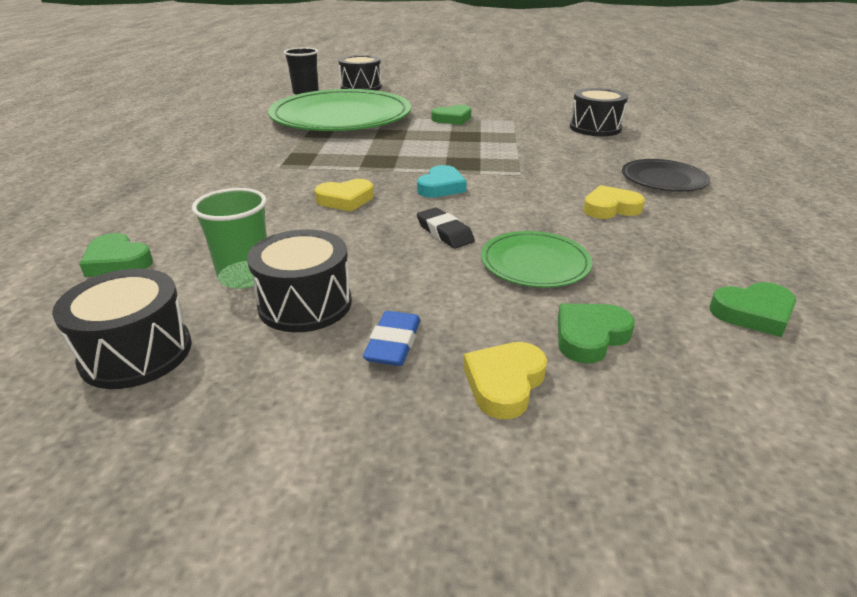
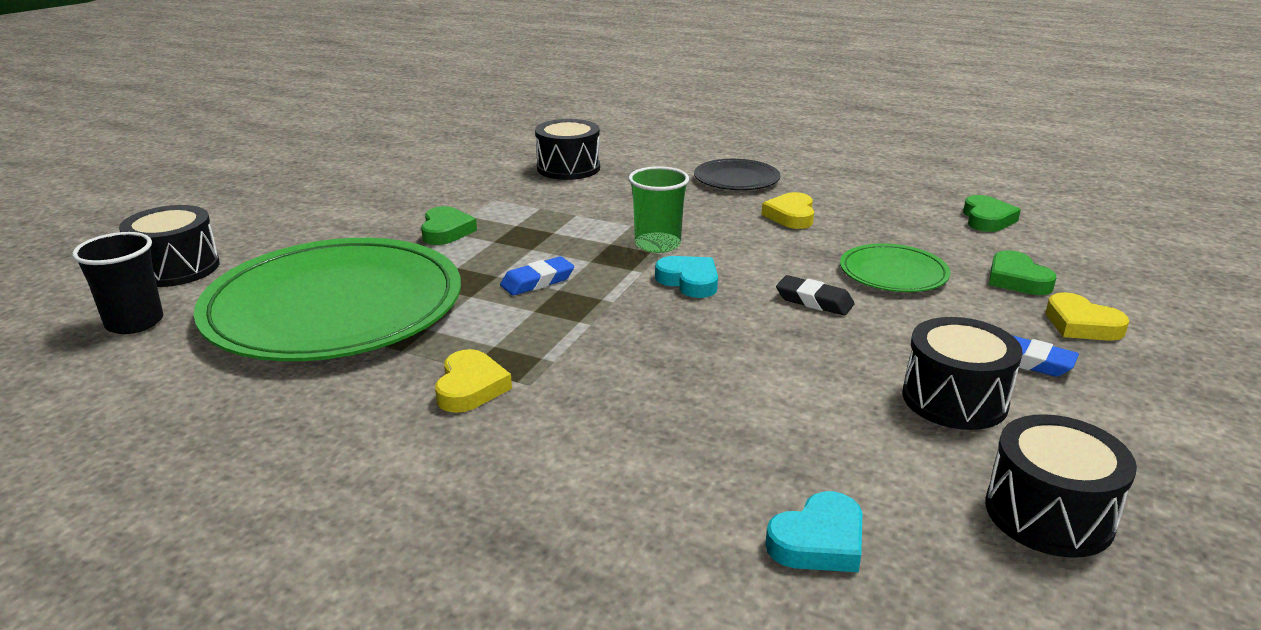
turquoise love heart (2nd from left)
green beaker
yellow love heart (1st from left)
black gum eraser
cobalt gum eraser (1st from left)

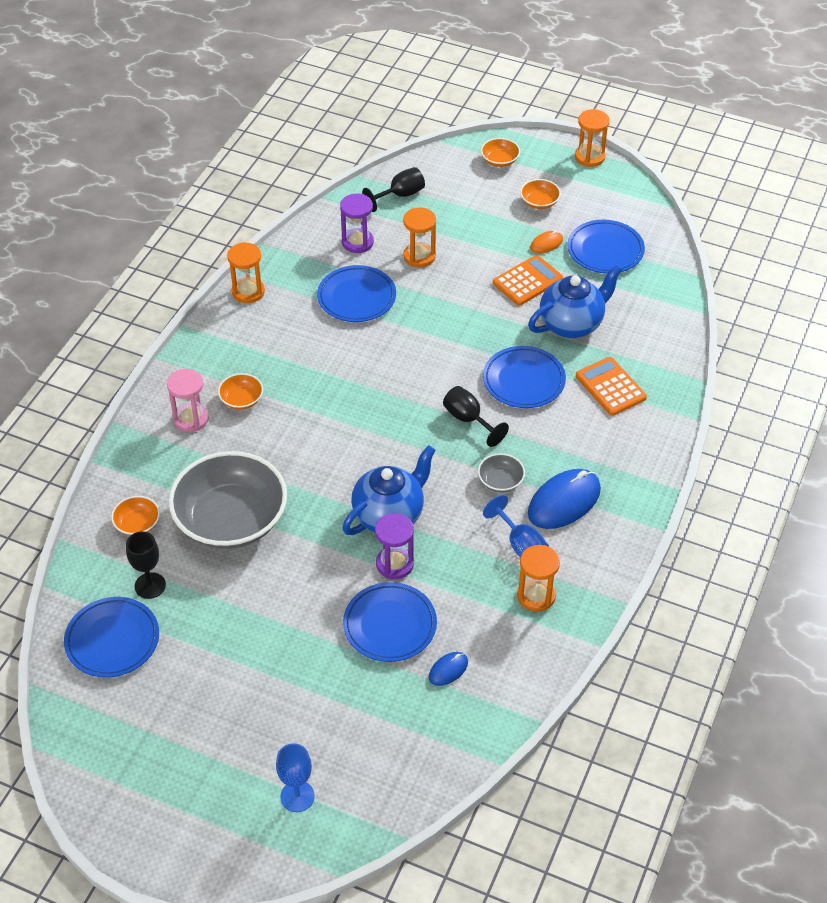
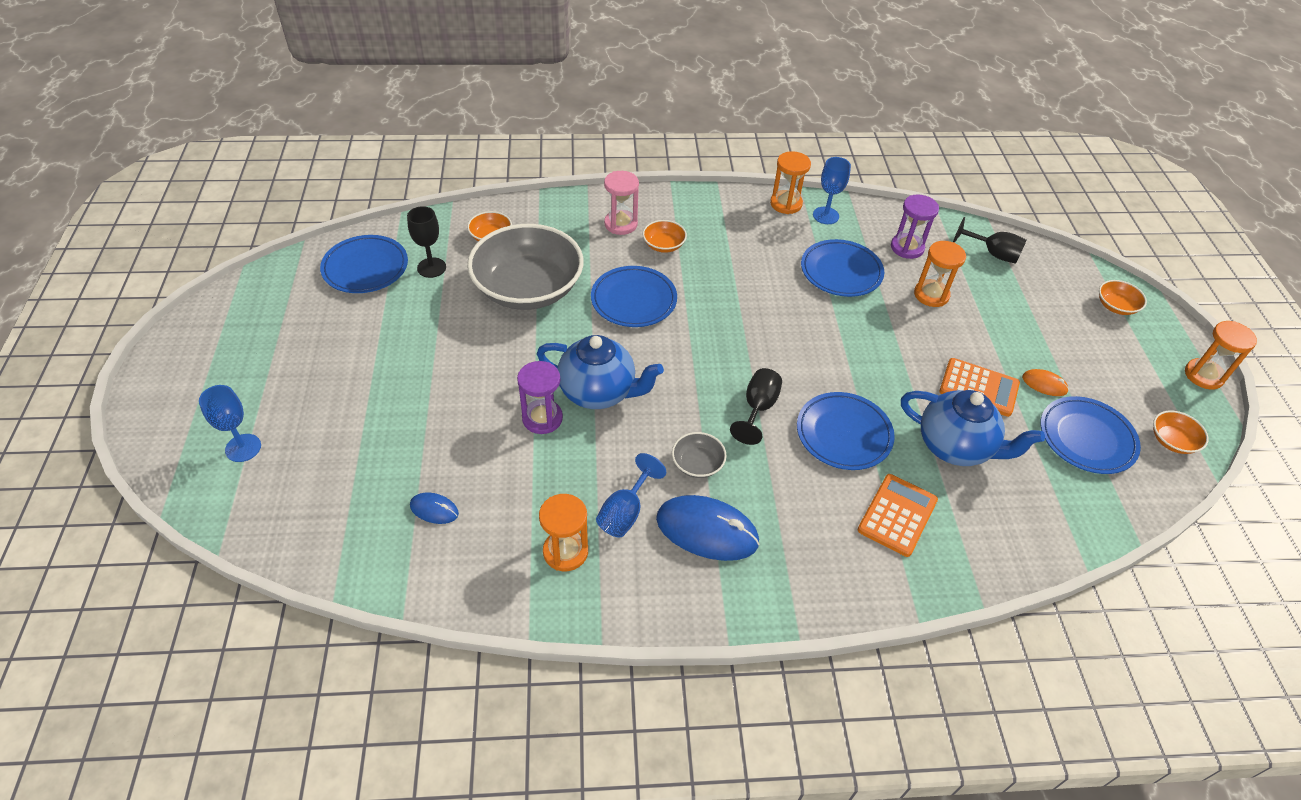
cobalt plate (2nd from left)
orange-coloured bowl (4th from left)
cobalt goblet (3rd from left)

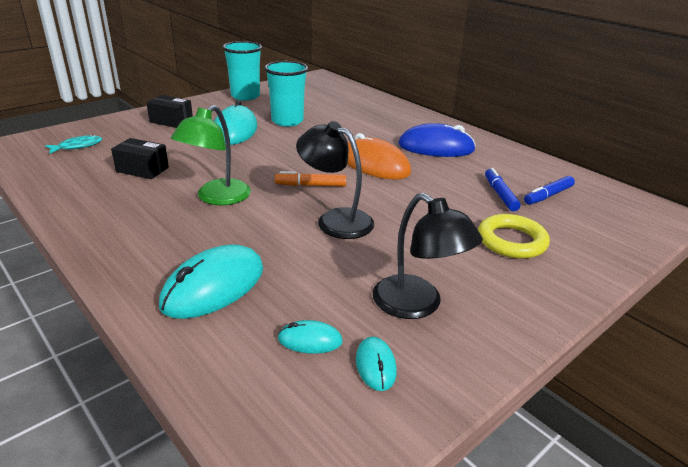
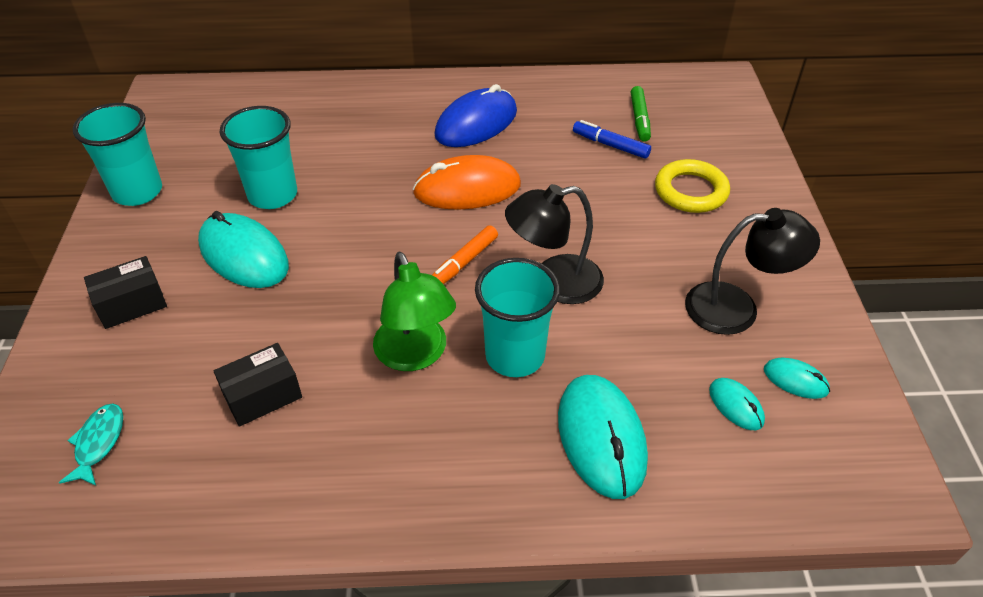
turquoise PC mouse (3rd from left)
green felt pen
turquoise beaker (3rd from left)

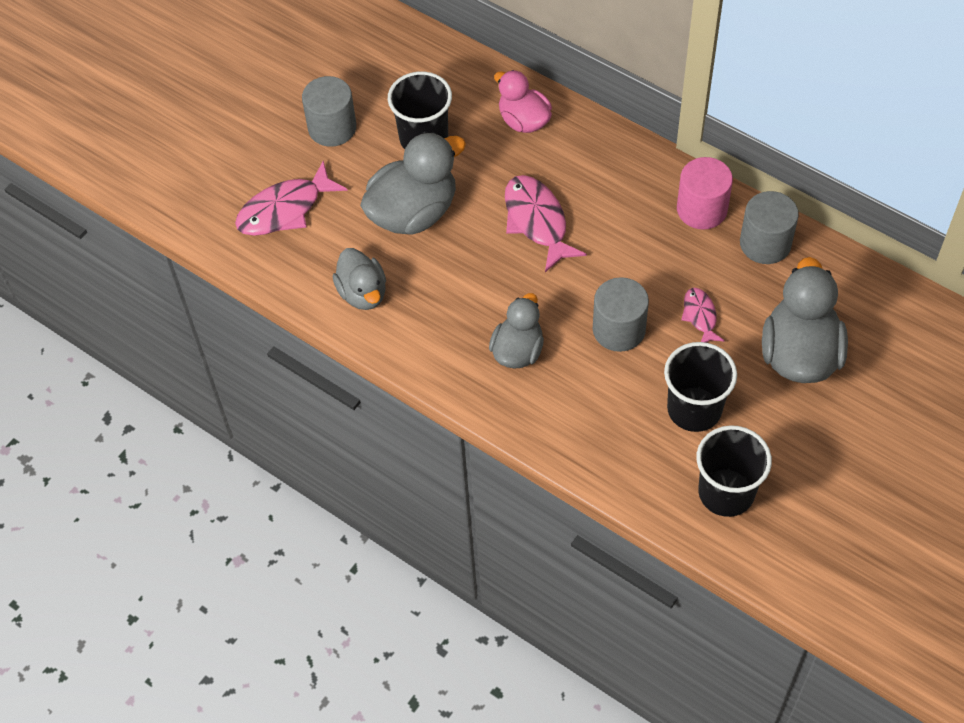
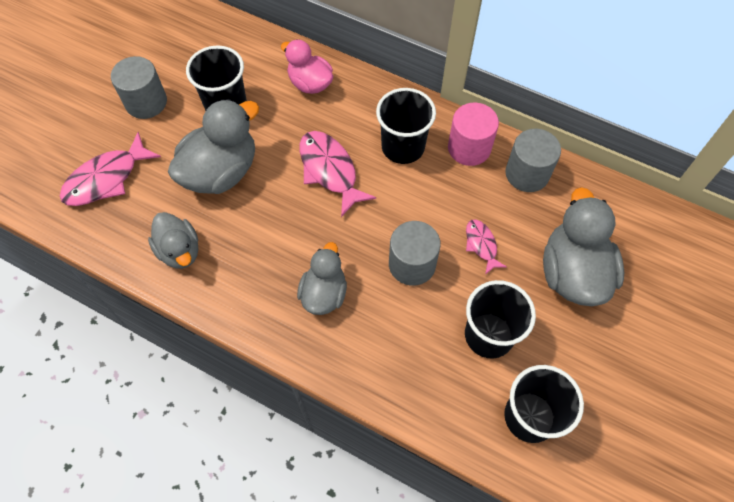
black beaker (2nd from left)

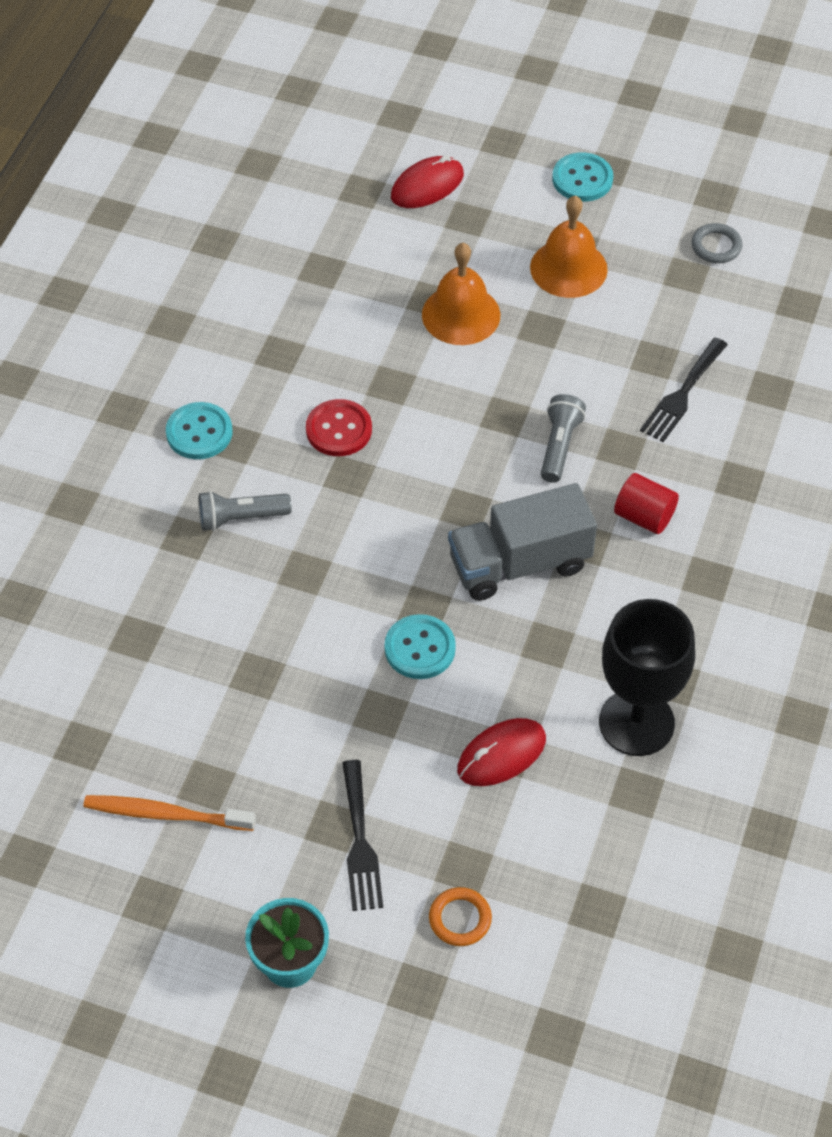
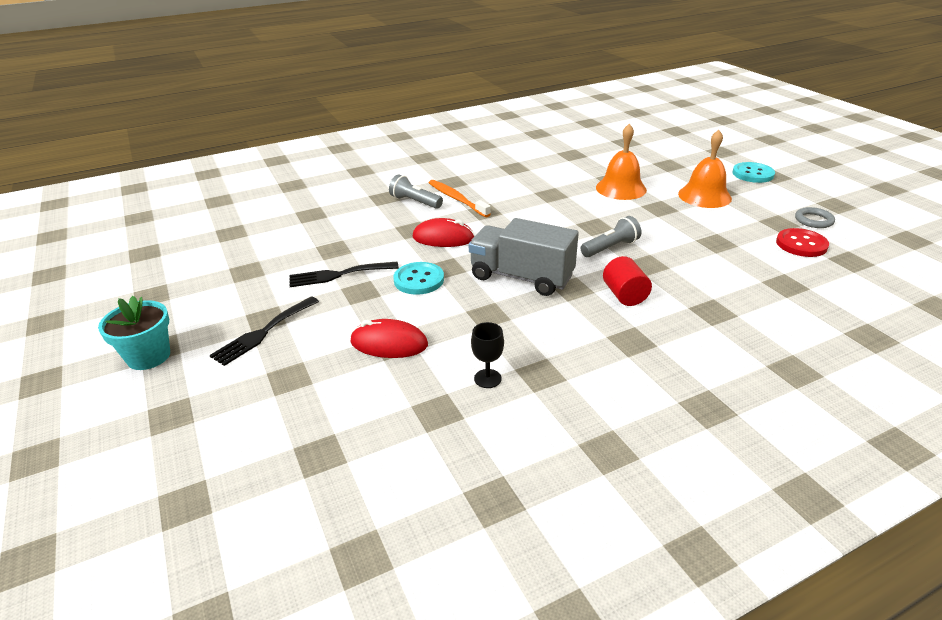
orange-coloured dental brush
turquoise shirt button (1st from left in the first image)
red shirt button
red PC mouse (2nd from left)
orange-coloured ring
black goblet
black fork (2nd from left)

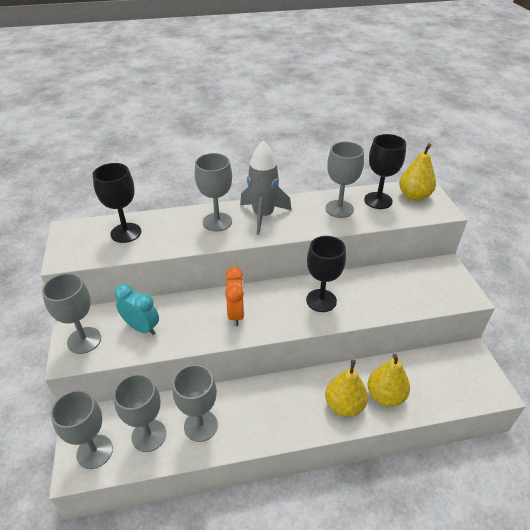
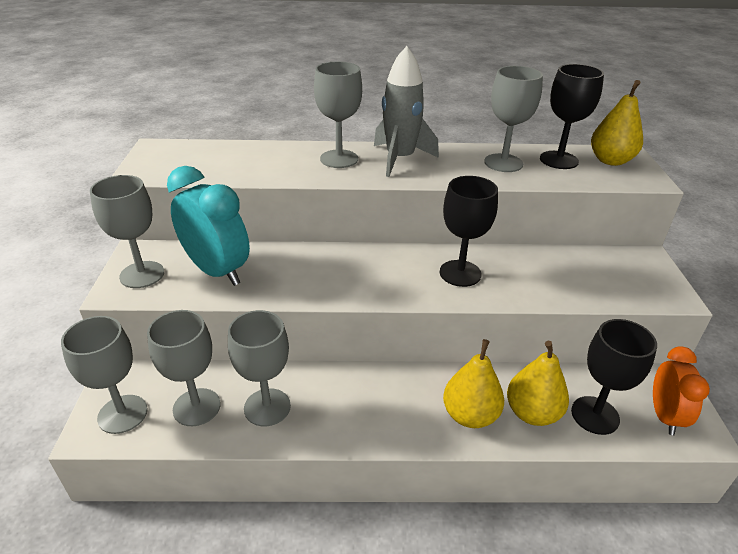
black goblet (3rd from left)
turquoise bedside clock
orange-coloured bedside clock

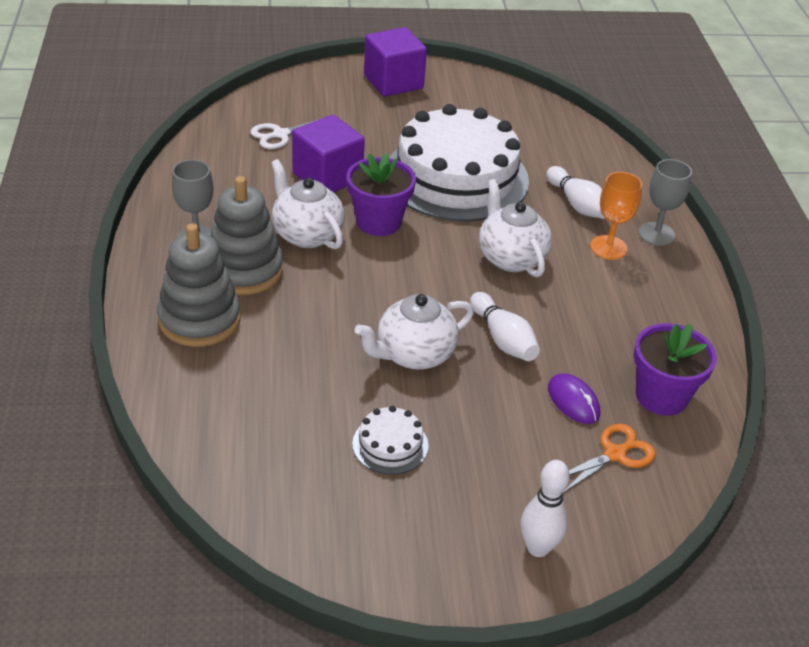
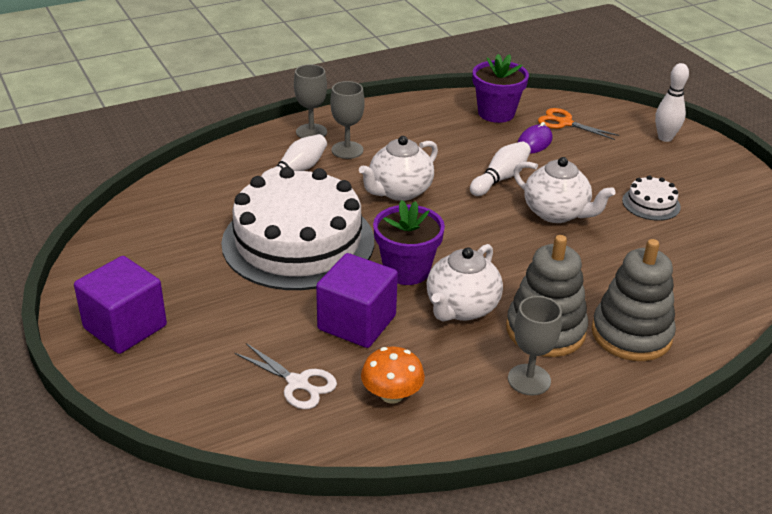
grey goblet (2nd from left)
orange-coloured mushroom

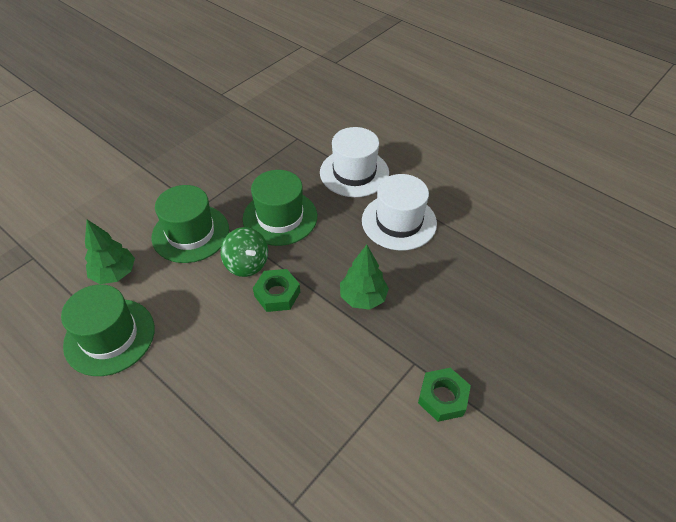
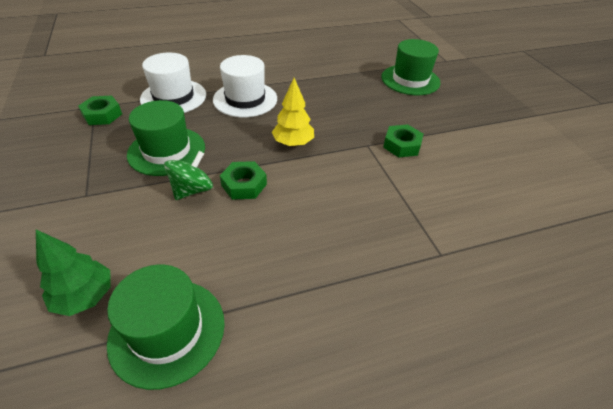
green tall hat (3rd from left)
green spinning top
yellow fir tree
green hexagon nut (1st from left)

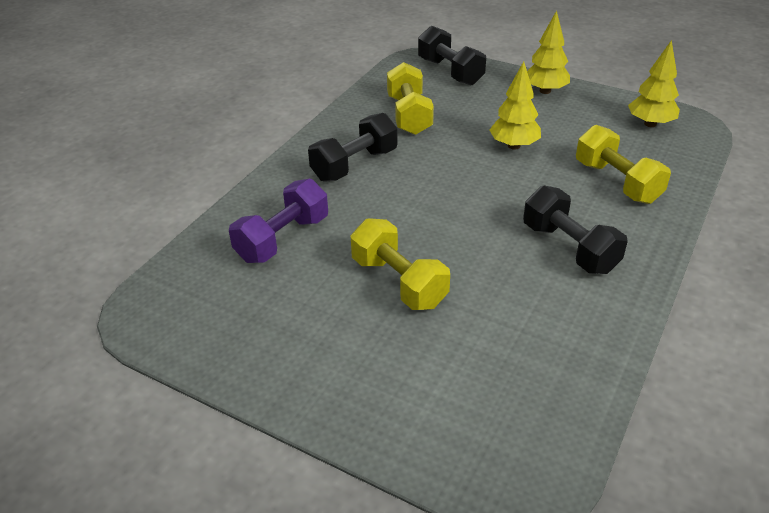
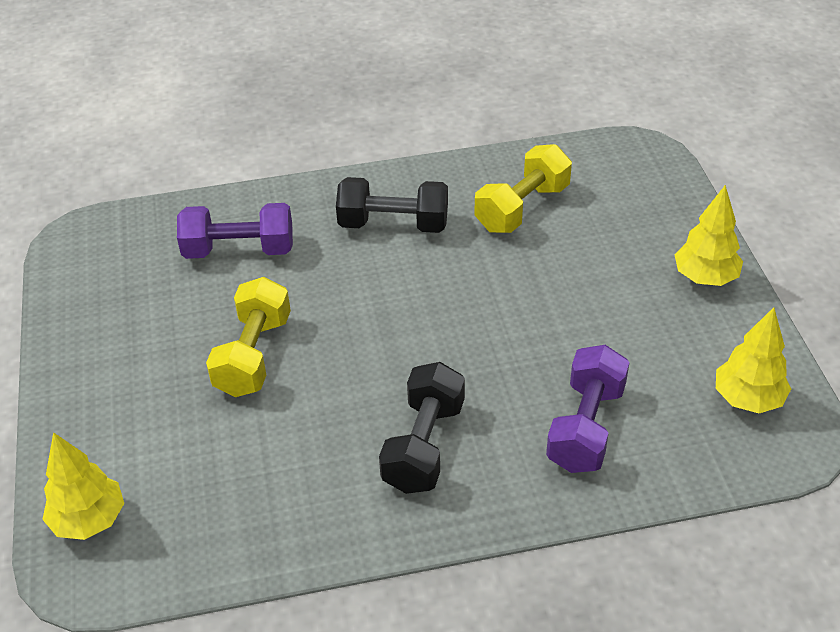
black hand weight (2nd from left in the first image)
yellow fir tree (1st from left)
purple hand weight (2nd from left)

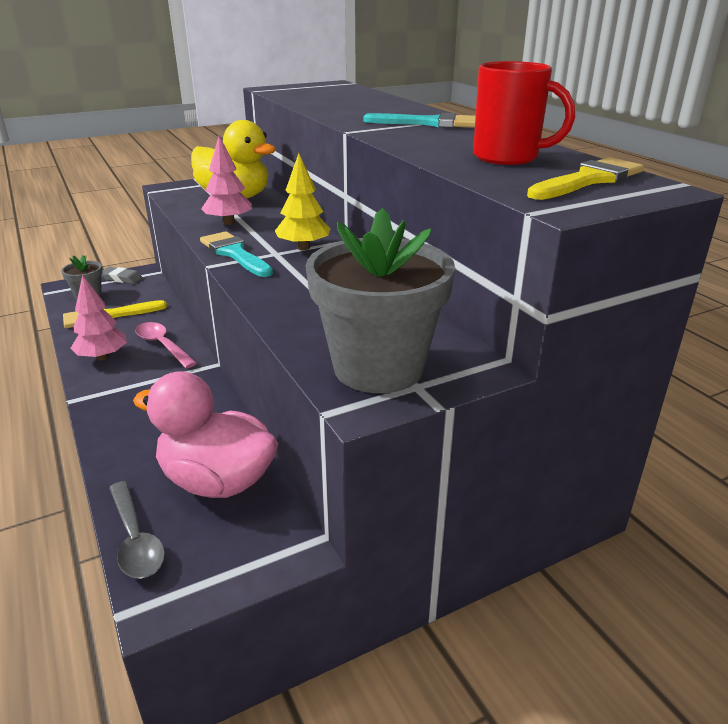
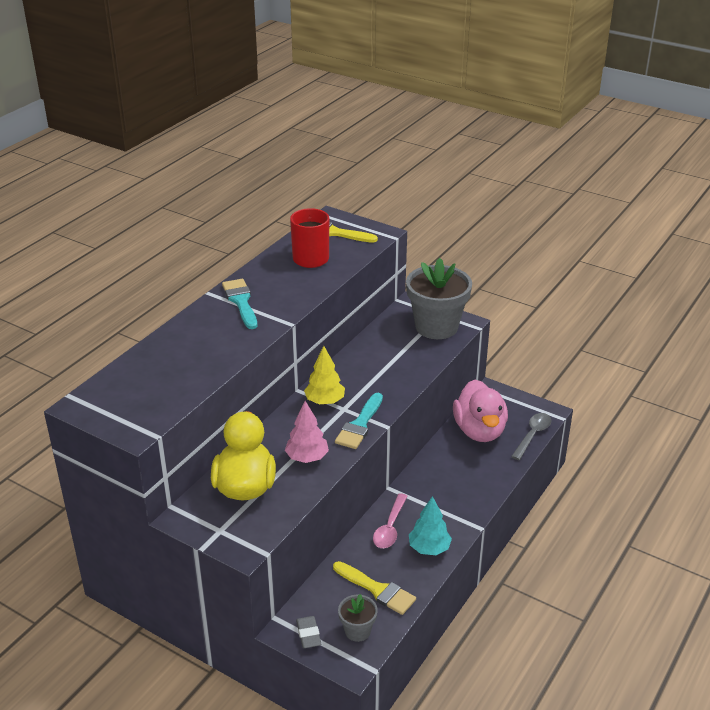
turquoise fir tree

